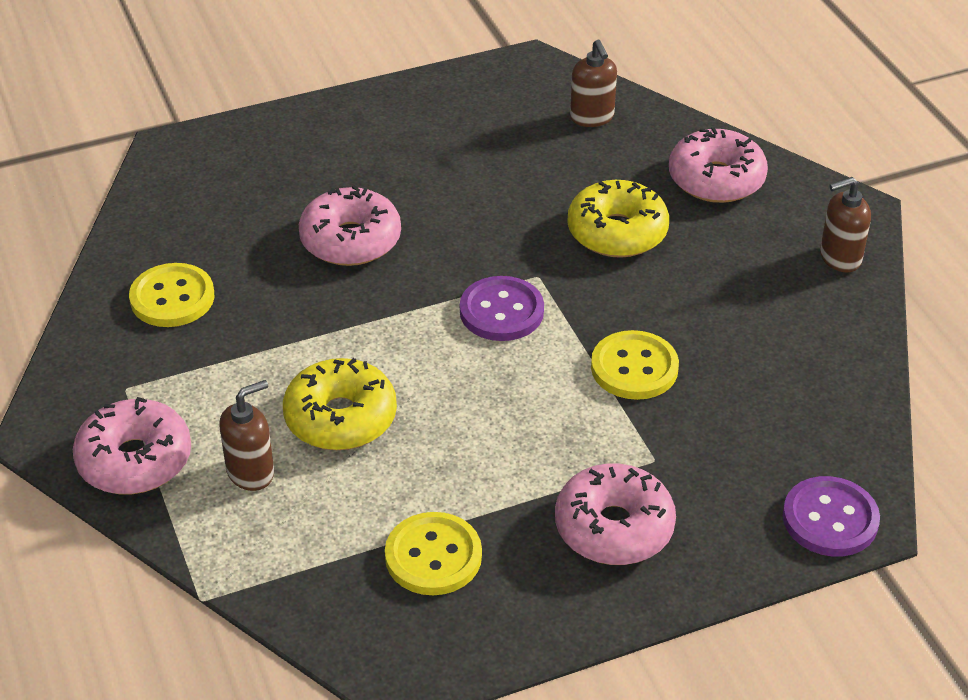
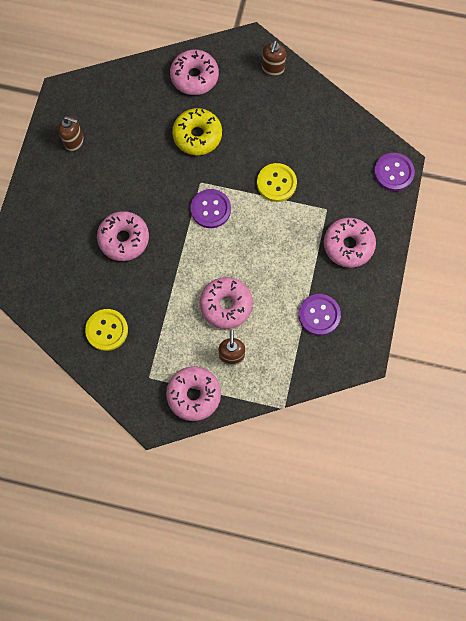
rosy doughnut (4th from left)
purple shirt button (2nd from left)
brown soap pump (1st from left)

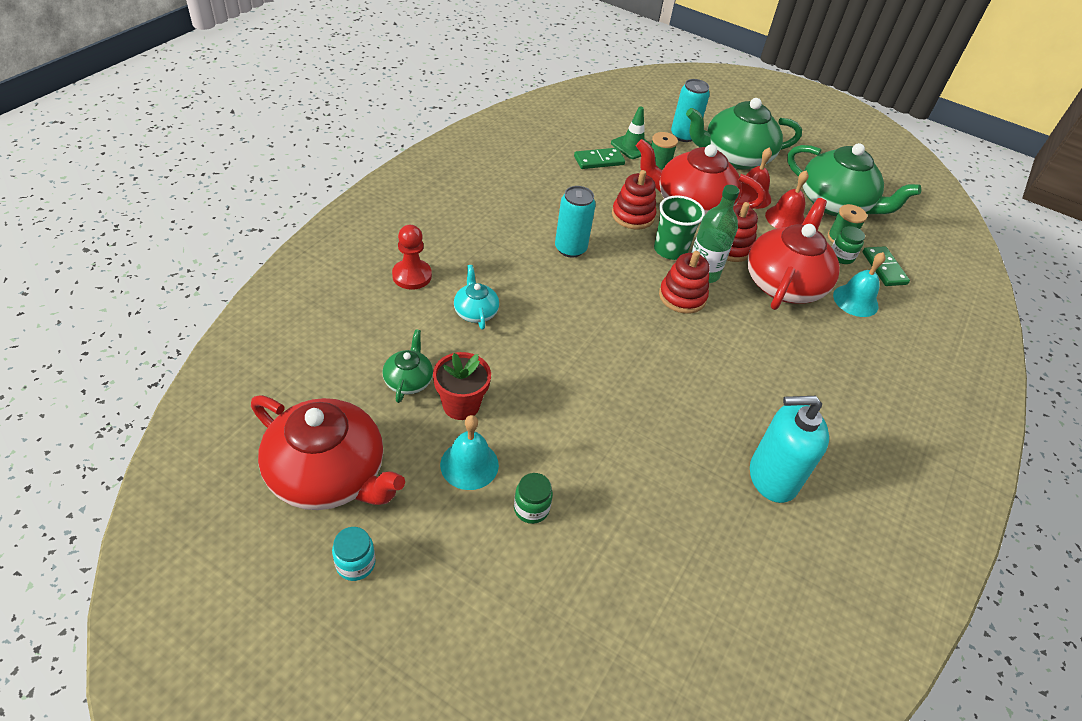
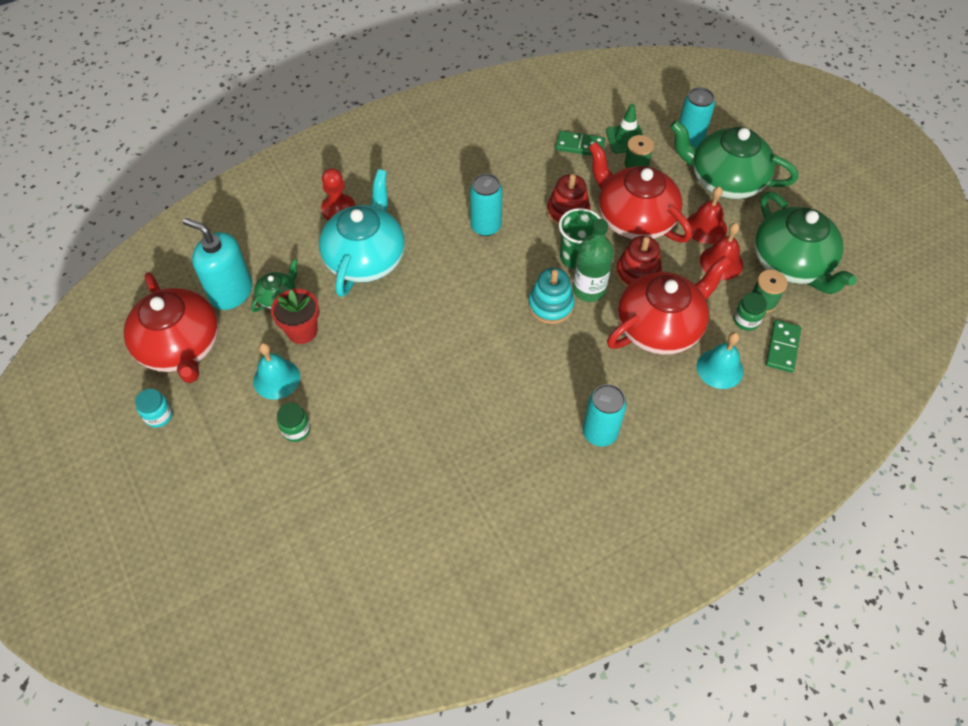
turquoise china teapot
turquoise ring stacker
turquoise soap pump
turquoise can (2nd from left)

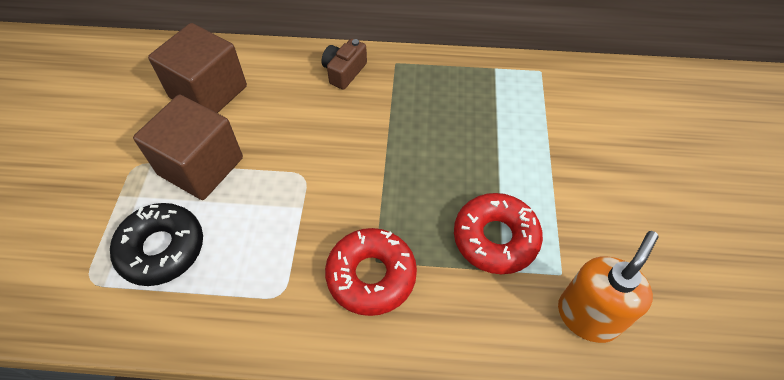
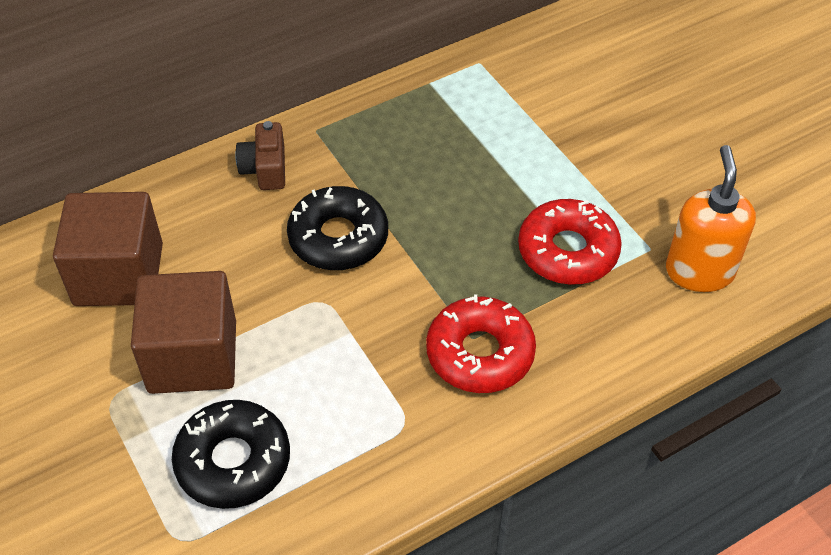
black doughnut (2nd from left)

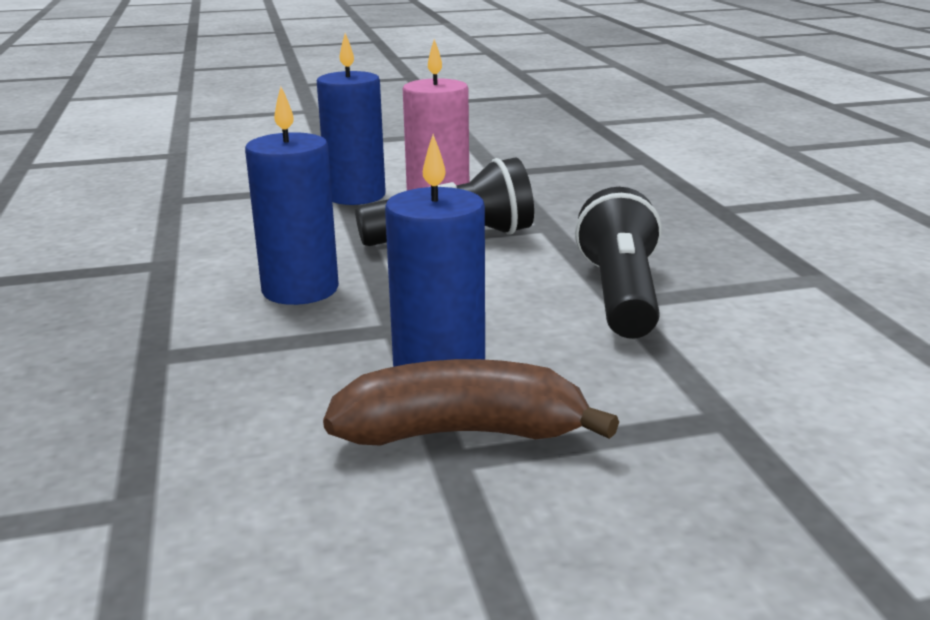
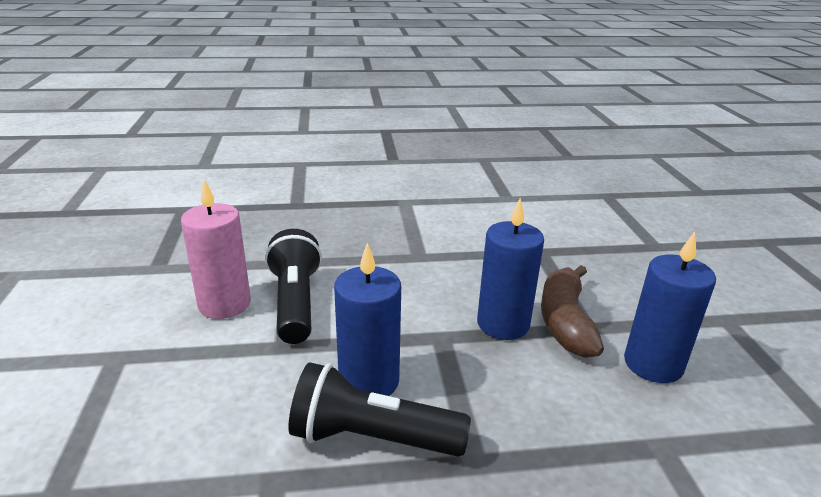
cobalt pillar candle (3rd from left)
black flashlight (2nd from left)

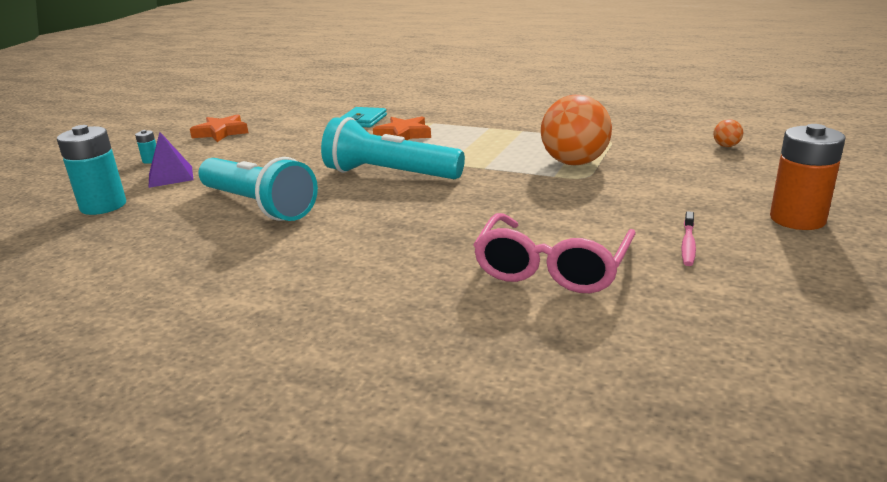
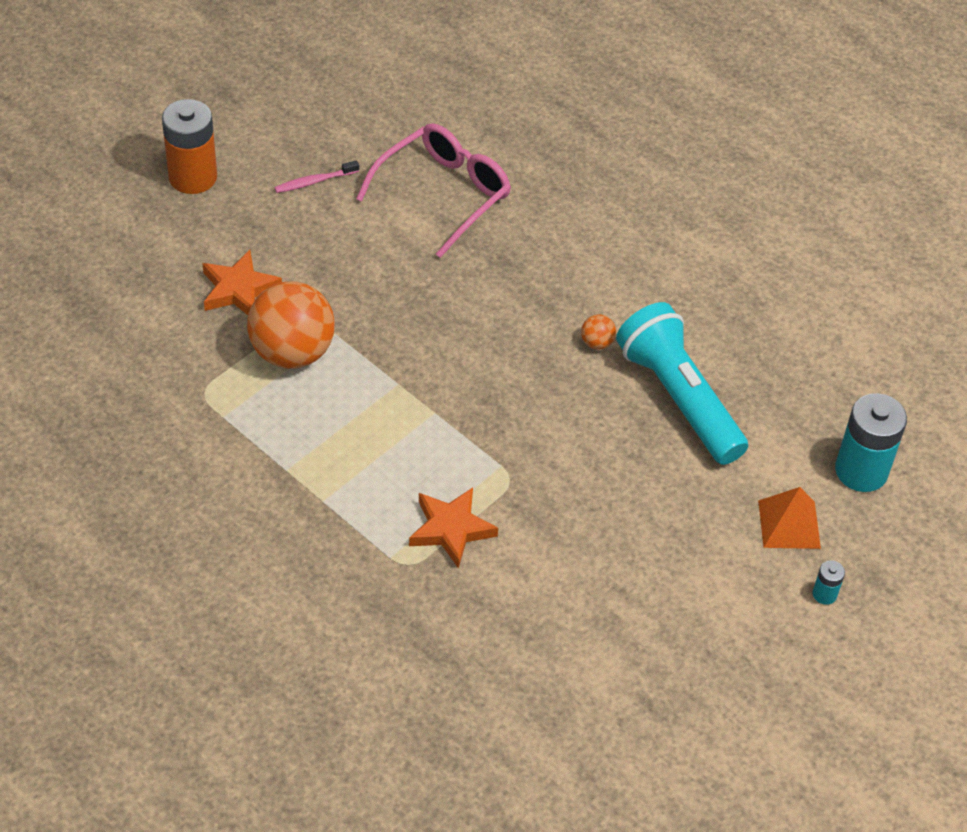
orange-coloured pyramid shape
orange-coloured star (1st from left)
turquoise flashlight (2nd from left in the first image)
turquoise billfold
rosy dental brush
orange-coloured ball (2nd from left)

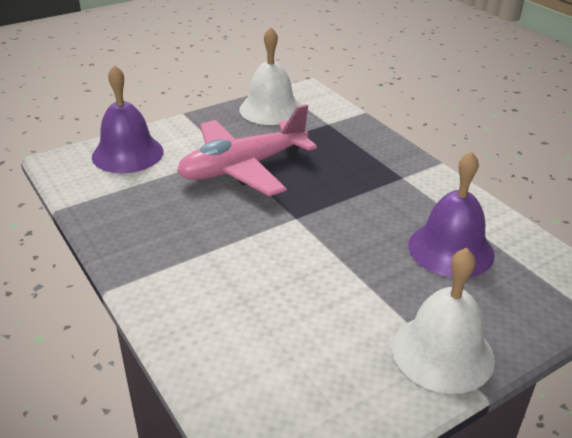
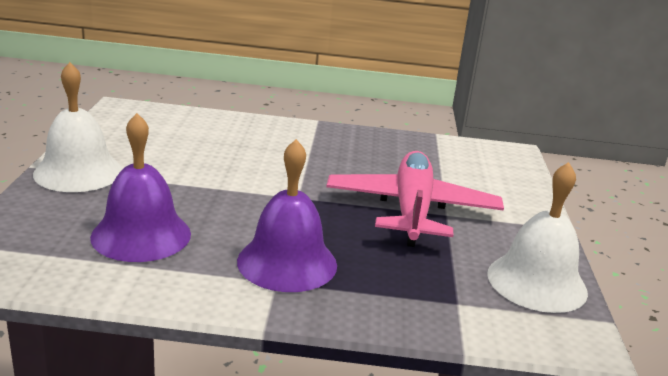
purple bell (2nd from left)

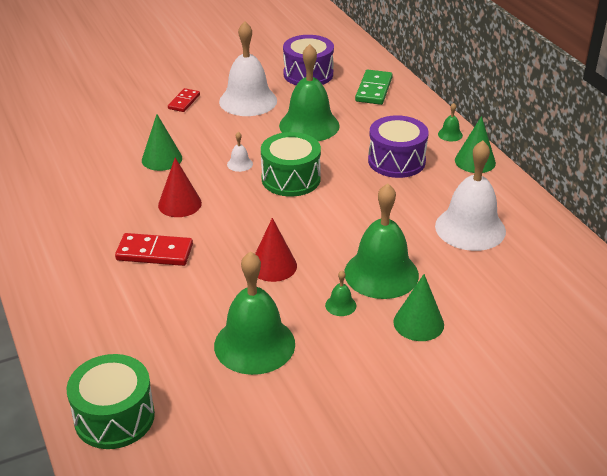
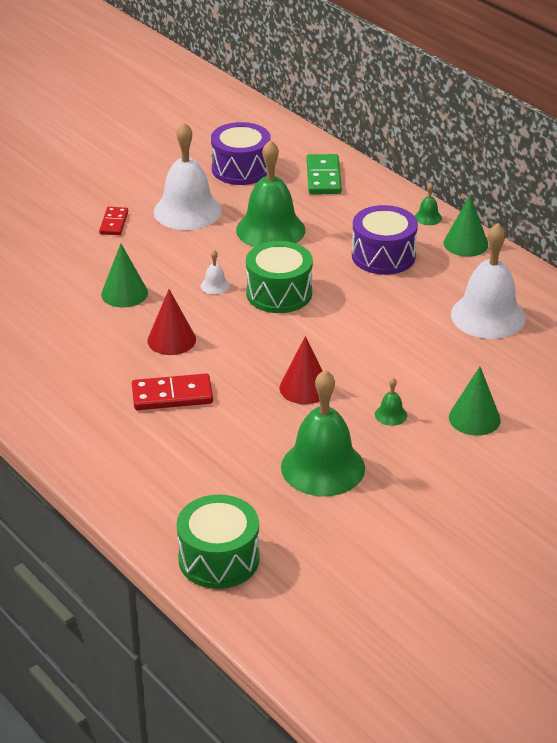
green bell (4th from left in the first image)

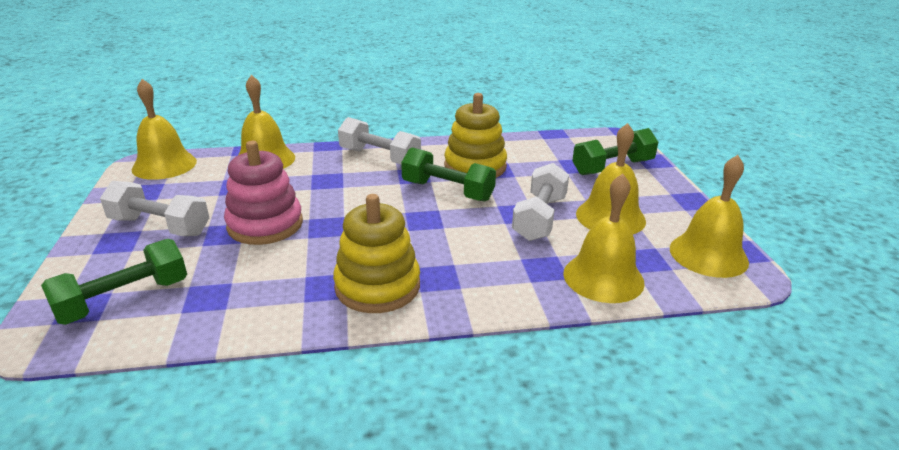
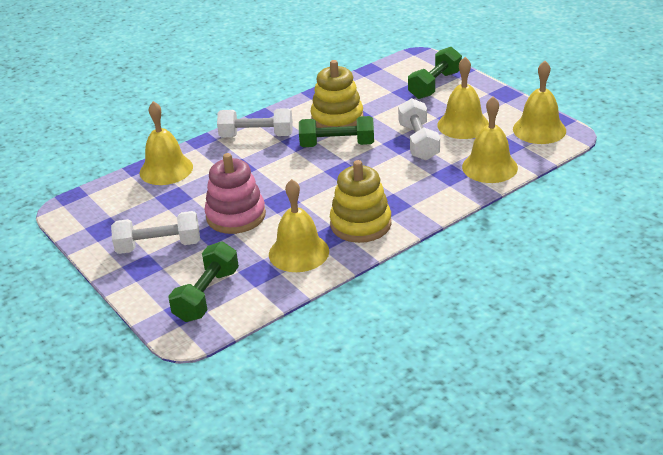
yellow bell (2nd from left)

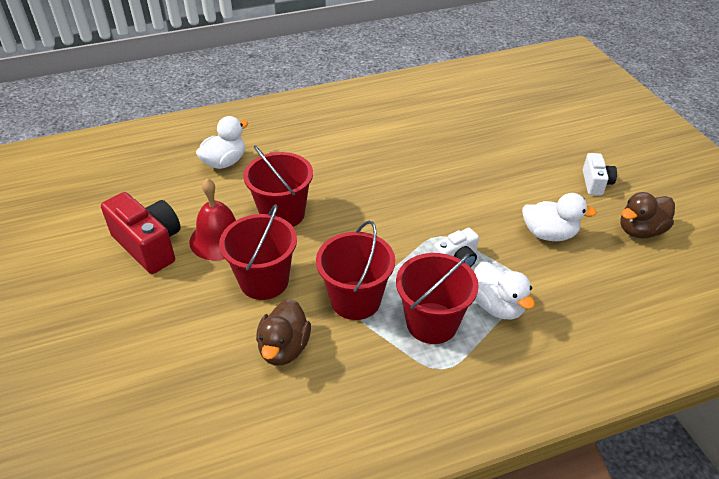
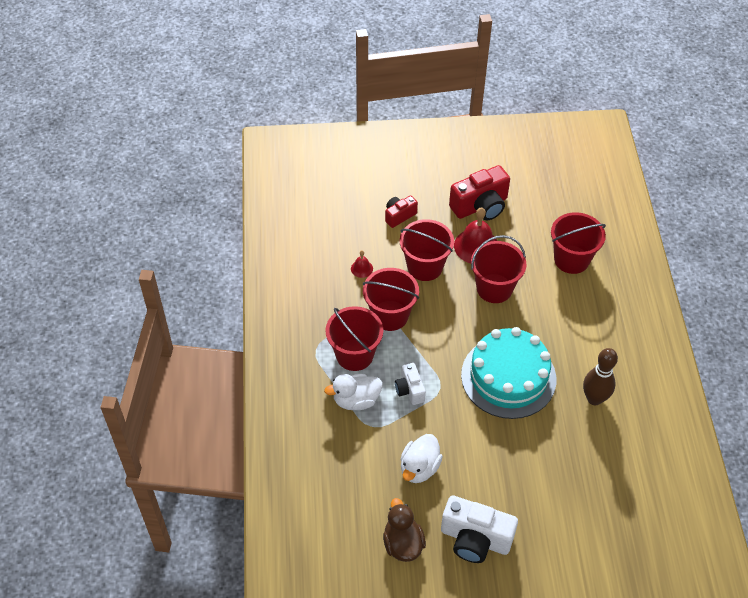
red sand bucket (5th from left)
red bell (1st from left)
snow-white camera (2nd from left)
red camera (1st from left)
turquoise layer cake
brown skittle

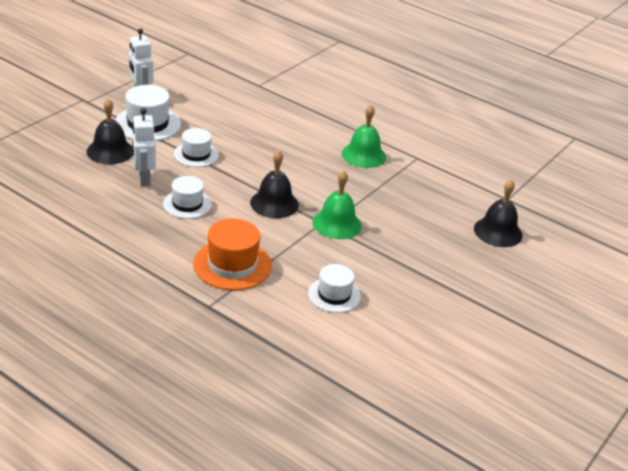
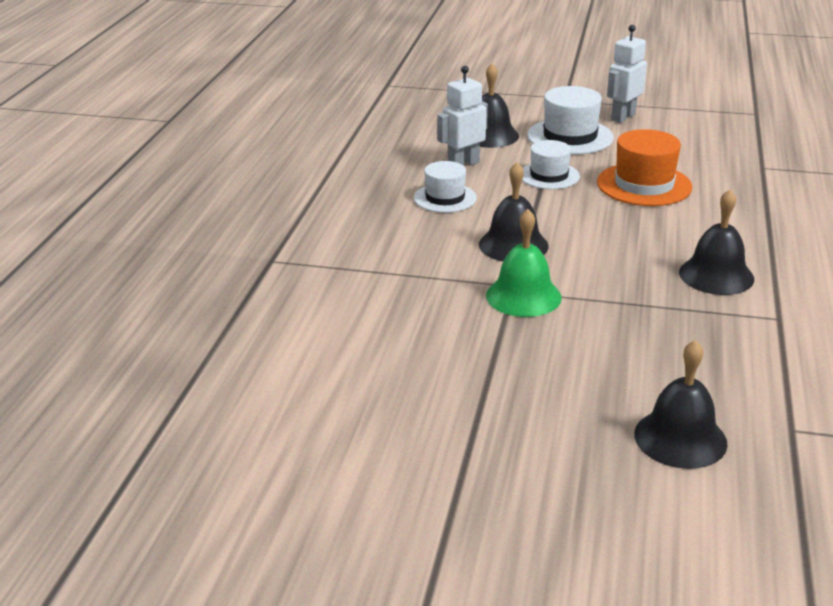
orange-coloured tall hat
snow-white tall hat (4th from left in the first image)
black bell (4th from left)

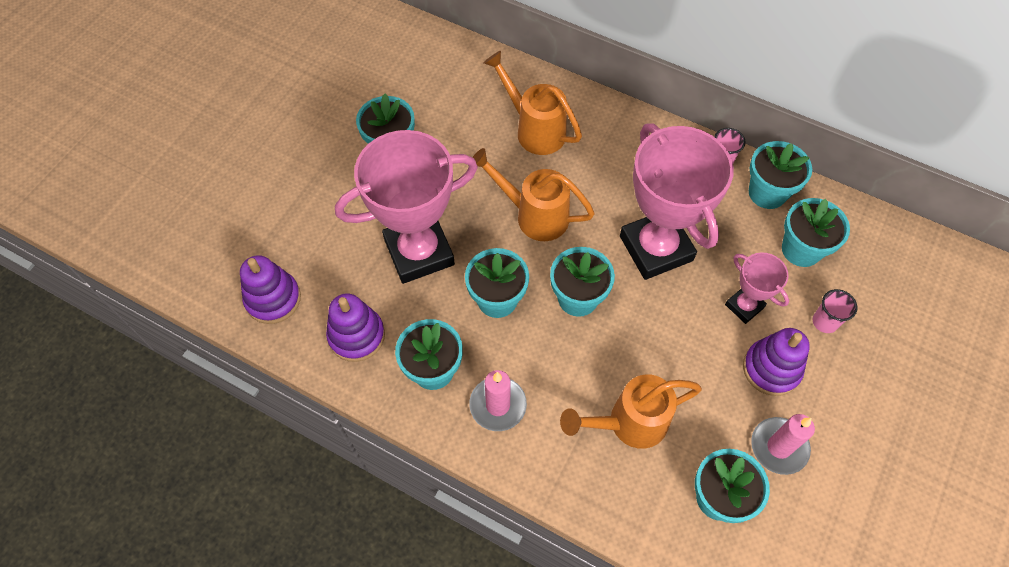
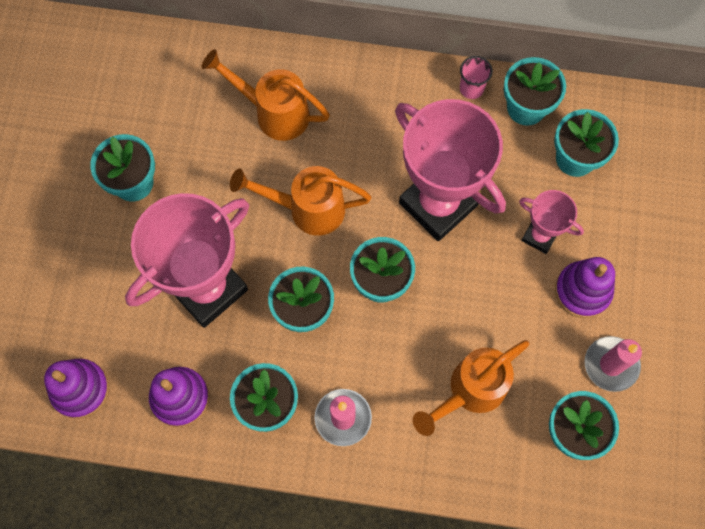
rosy beaker (2nd from left in the first image)

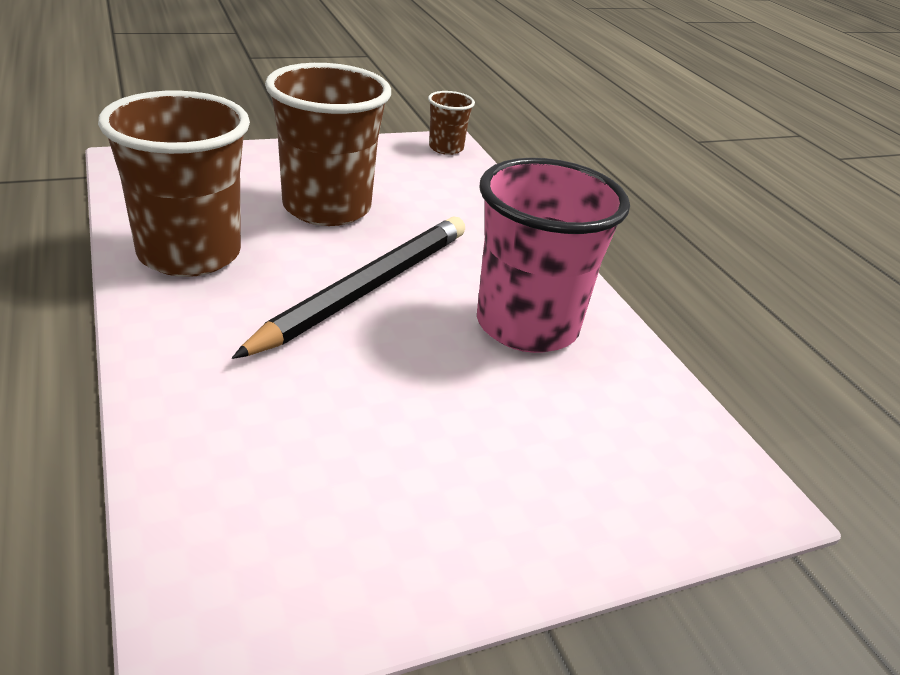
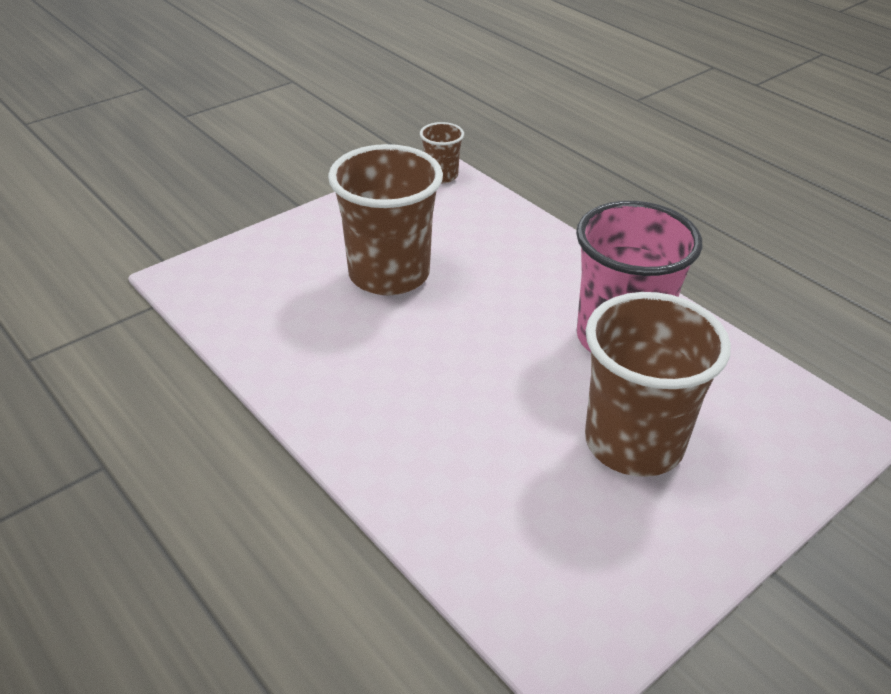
brown beaker (3rd from left)
black wooden pencil

